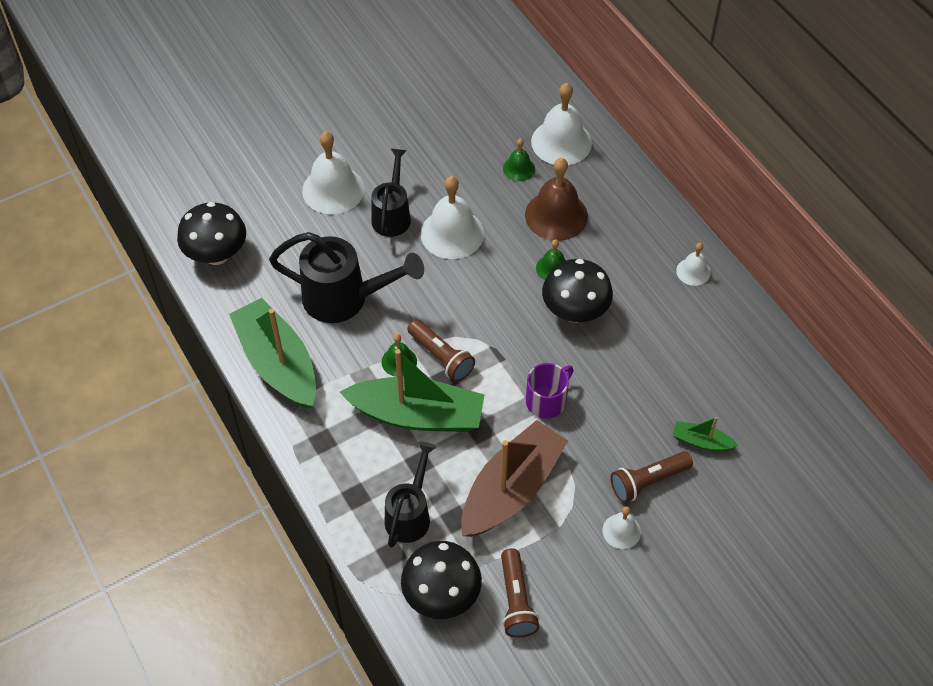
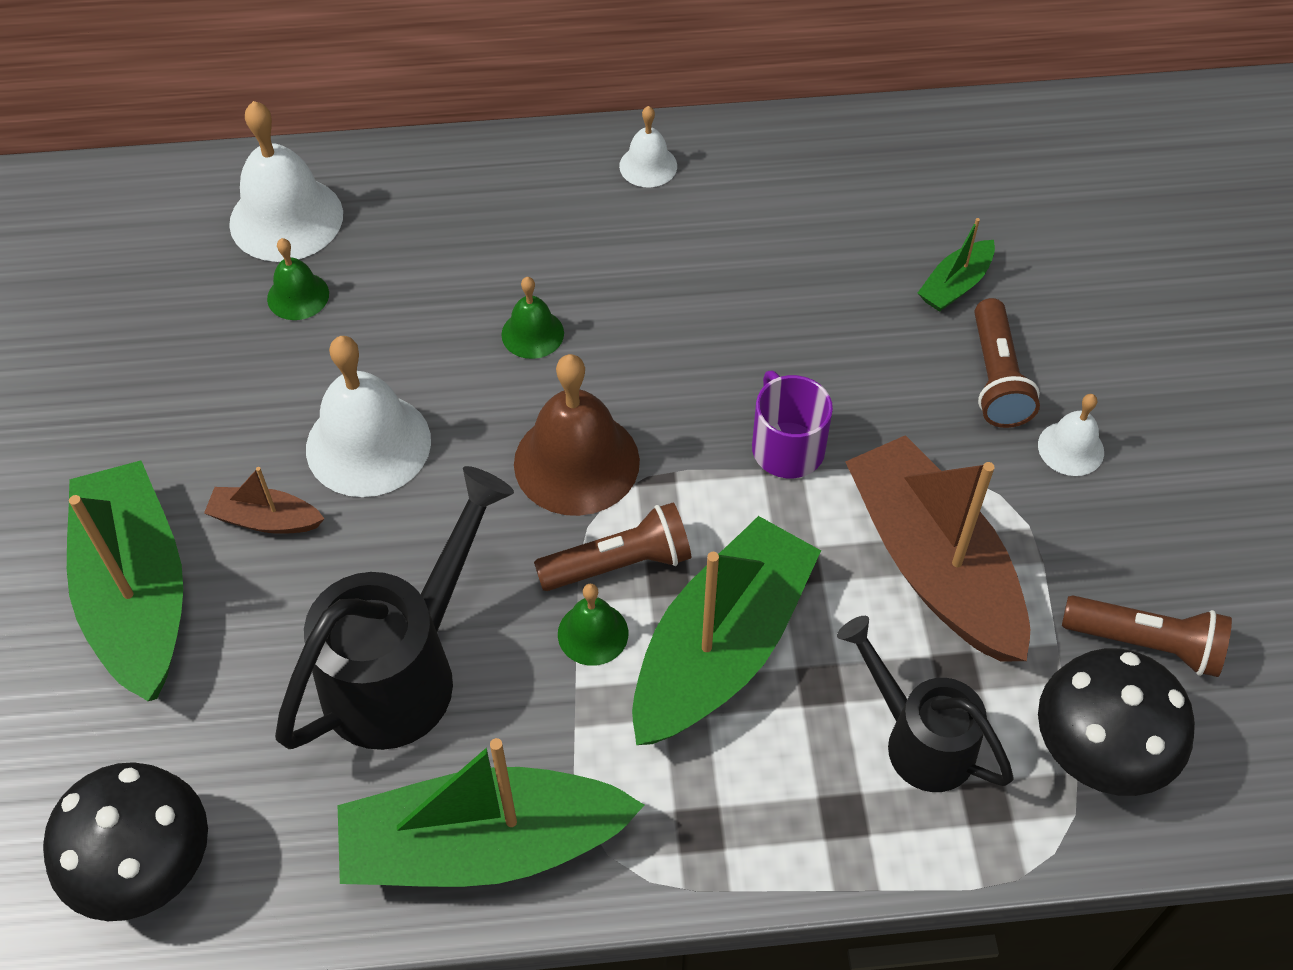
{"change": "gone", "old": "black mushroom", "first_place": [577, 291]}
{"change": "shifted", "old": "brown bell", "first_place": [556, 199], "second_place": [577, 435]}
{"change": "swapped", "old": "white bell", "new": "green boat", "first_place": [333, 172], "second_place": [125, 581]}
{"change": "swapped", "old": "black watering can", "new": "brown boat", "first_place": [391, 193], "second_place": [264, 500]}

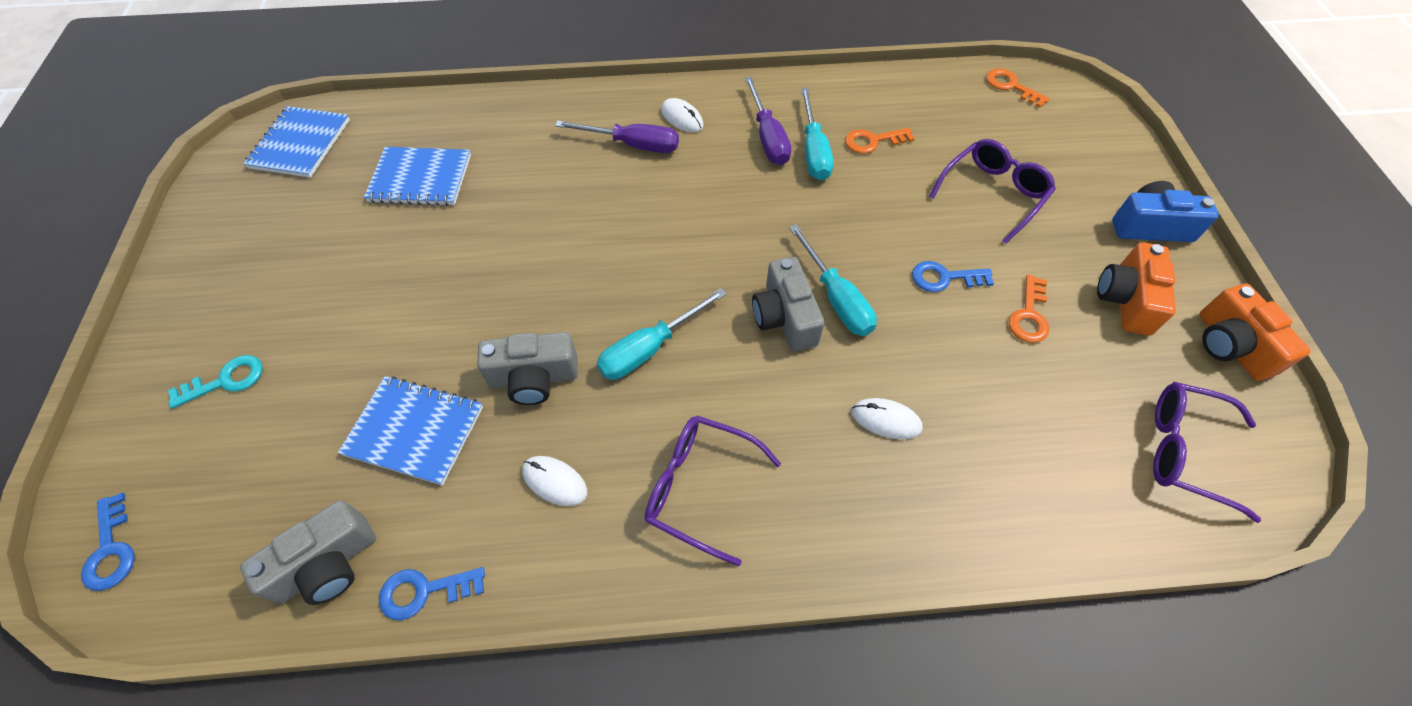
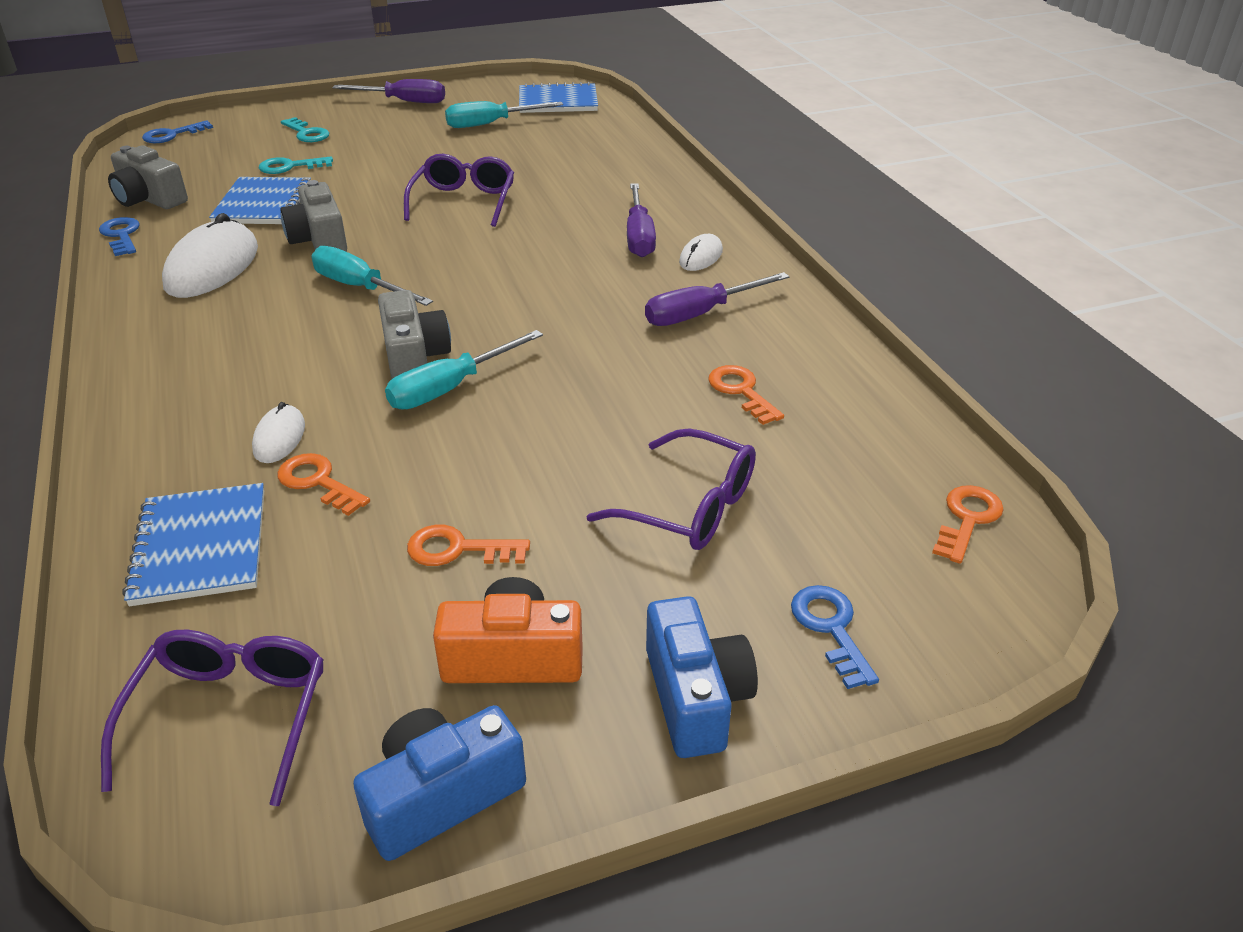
{"change": "new", "new": "turquoise key", "second_place": [296, 165]}
{"change": "new", "new": "orange key", "second_place": [323, 484]}
{"change": "new", "new": "purple screwdriver", "second_place": [388, 91]}
{"change": "shifted", "old": "blue notebook", "first_place": [417, 176], "second_place": [193, 544]}
{"change": "shifted", "old": "purple glasses", "first_place": [713, 491], "second_place": [459, 190]}
{"change": "shifted", "old": "turquoise screwdriver", "first_place": [817, 134], "second_place": [504, 114]}
{"change": "shifted", "old": "blue key", "first_place": [953, 276], "second_place": [835, 637]}
{"change": "repainted", "old": "orange camera", "new": "blue camera", "first_place": [1255, 332], "second_place": [439, 783]}
{"change": "rotated", "old": "grey camera", "first_place": [788, 304], "second_place": [414, 334], "degrees": 105}
{"change": "scaled", "old": "white mouse", "first_place": [554, 481], "second_place": [210, 255], "factor": 1.93}

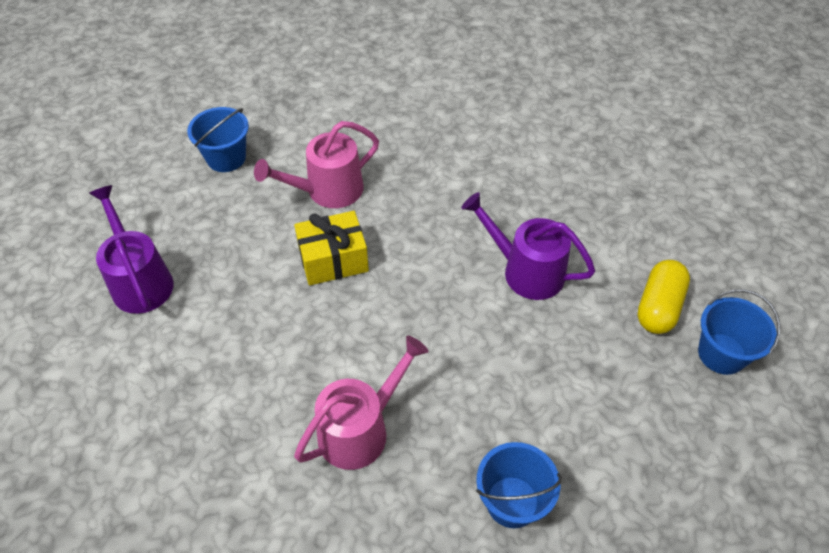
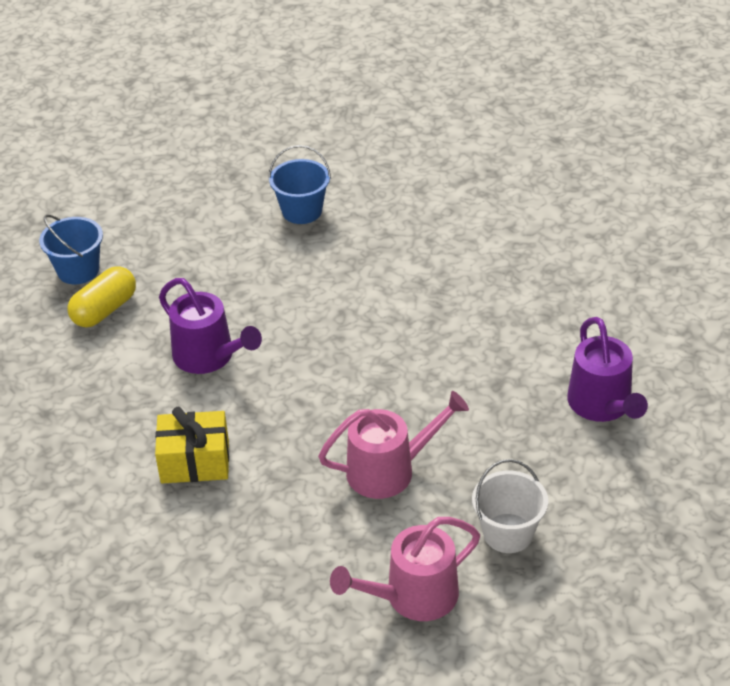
{"change": "shifted", "old": "yellow gift", "first_place": [331, 248], "second_place": [192, 445]}
{"change": "shifted", "old": "pink watering can", "first_place": [361, 403], "second_place": [405, 569]}
{"change": "repainted", "old": "blue bucket", "new": "white bucket", "first_place": [218, 139], "second_place": [510, 506]}

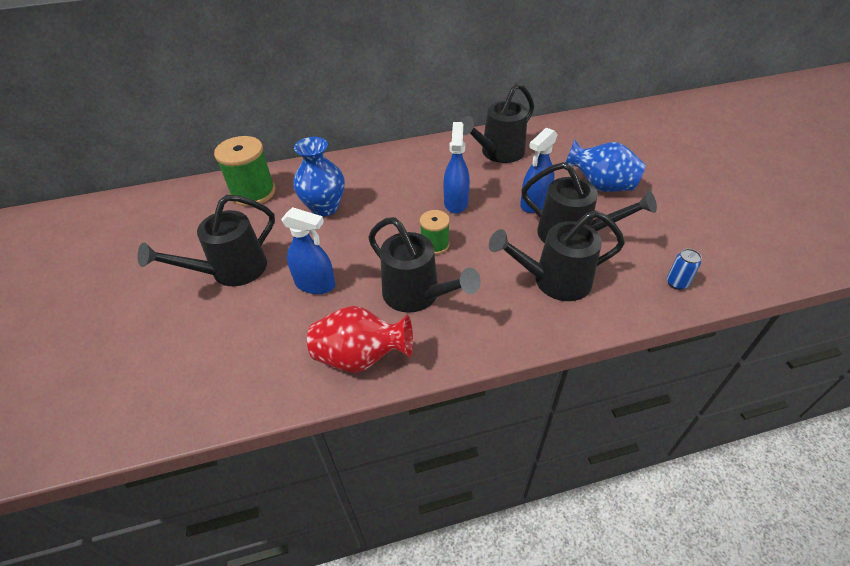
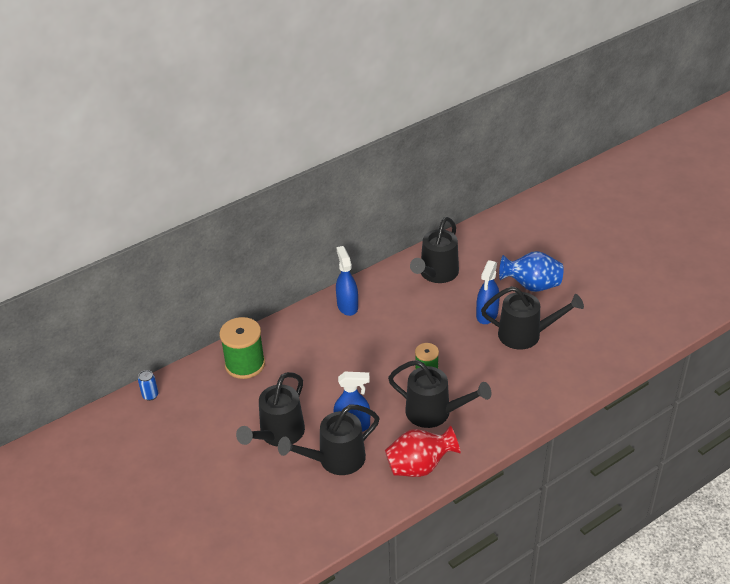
{"change": "gone", "old": "blue vase", "first_place": [319, 177]}
{"change": "shifted", "old": "blue spray bottle", "first_place": [456, 168], "second_place": [347, 281]}
{"change": "shifted", "old": "black watering can", "first_place": [557, 255], "second_place": [328, 440]}
{"change": "shifted", "old": "blue can", "first_place": [684, 269], "second_place": [148, 385]}

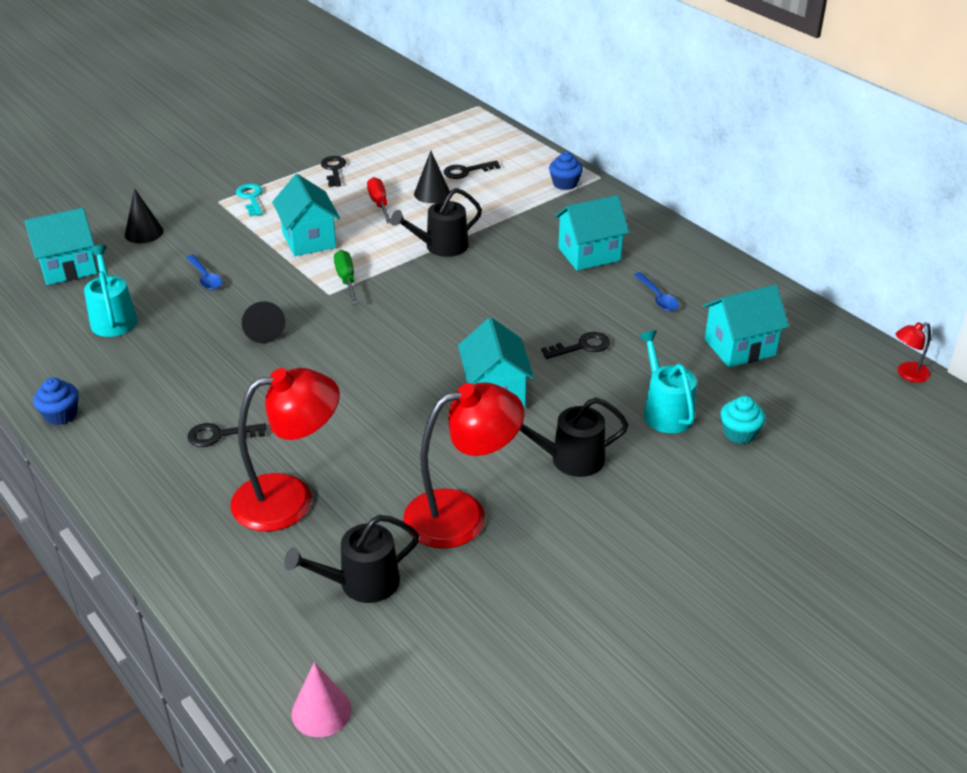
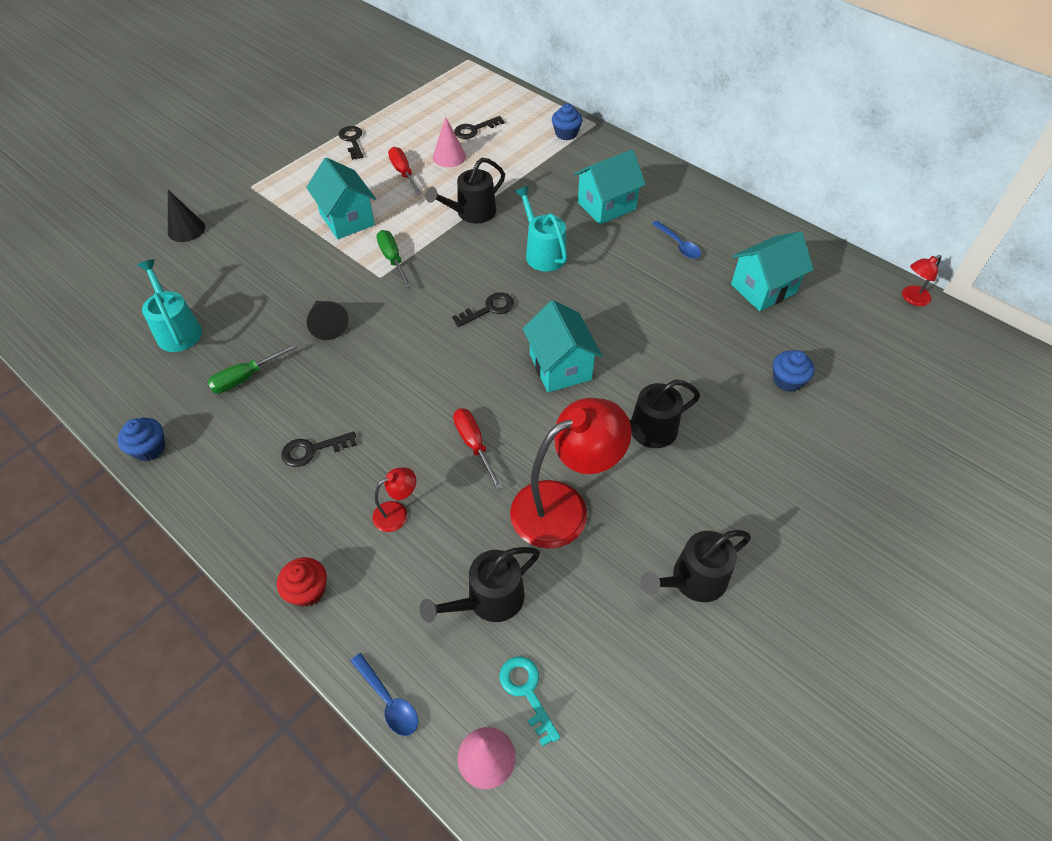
{"change": "gone", "old": "turquoise house", "first_place": [60, 246]}
{"change": "new", "new": "green screwdriver", "second_place": [252, 368]}
{"change": "new", "new": "red cupcake", "second_place": [302, 582]}
{"change": "new", "new": "red screwdriver", "second_place": [478, 449]}
{"change": "new", "new": "black watering can", "second_place": [696, 566]}
{"change": "shifted", "old": "blue spoon", "first_place": [204, 272], "second_place": [384, 694]}
{"change": "shifted", "old": "turquoise key", "first_place": [249, 200], "second_place": [529, 701]}
{"change": "shifted", "old": "black key", "first_place": [575, 345], "second_place": [483, 309]}
{"change": "shifted", "old": "turquoise watering can", "first_place": [667, 381], "second_place": [541, 229]}
{"change": "repainted", "old": "black cone", "new": "pink cone", "first_place": [432, 177], "second_place": [449, 142]}
{"change": "repainted", "old": "turquoise cupcake", "new": "blue cupcake", "first_place": [743, 420], "second_place": [794, 371]}
{"change": "scaled", "old": "red lamp", "first_place": [285, 450], "second_place": [394, 499], "factor": 0.45}

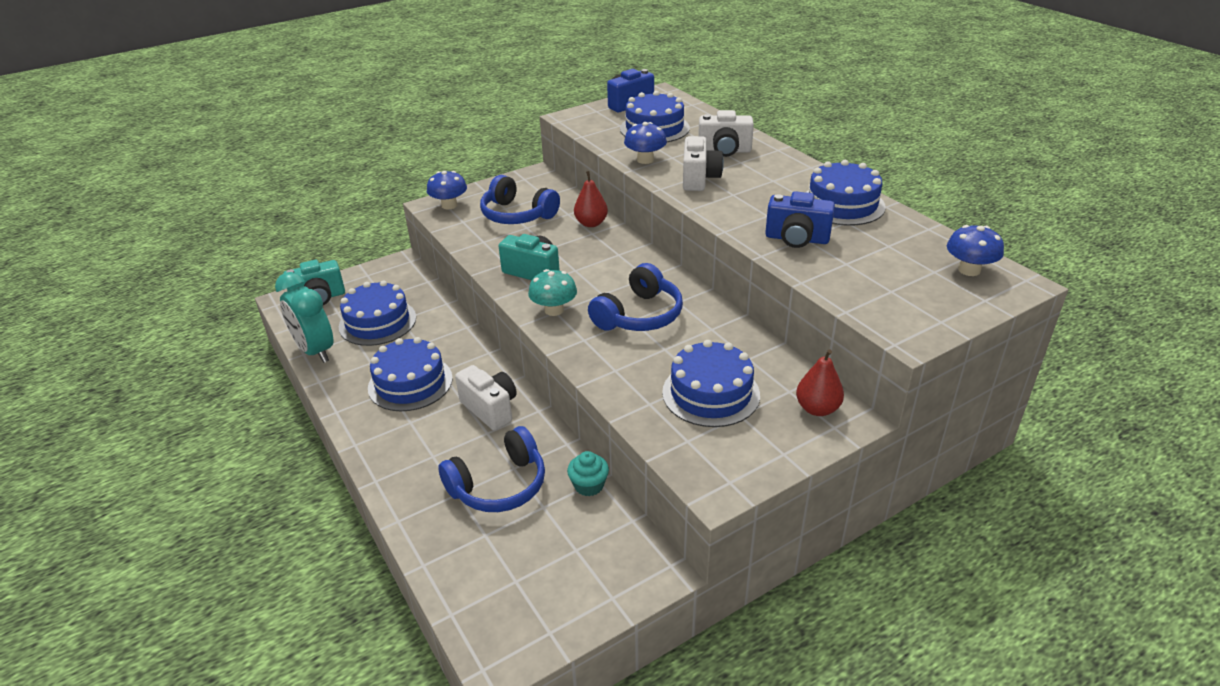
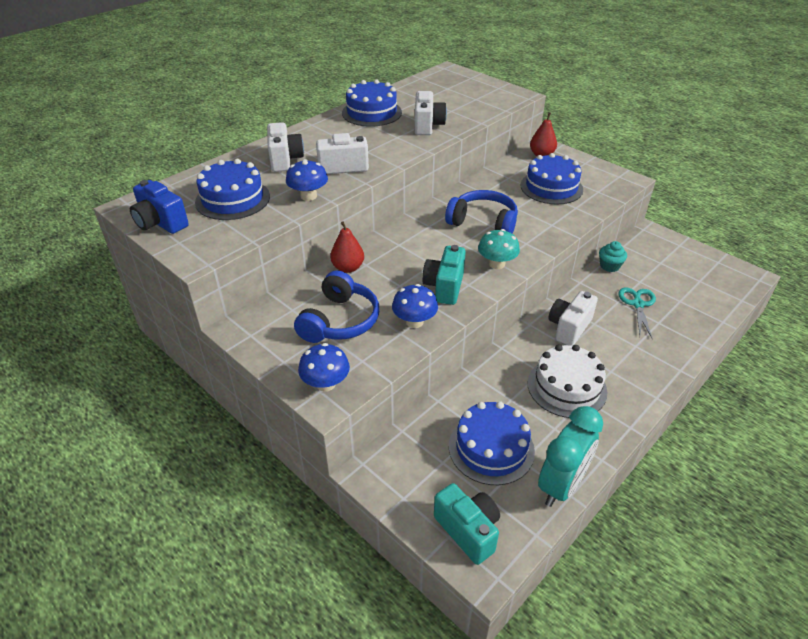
{"change": "shifted", "old": "blue mushroom", "first_place": [975, 250], "second_place": [415, 306]}
{"change": "swapped", "old": "blue headphones", "new": "turquoise scissors", "first_place": [491, 469], "second_place": [637, 312]}
{"change": "repainted", "old": "blue cake", "new": "white cake", "first_place": [410, 374], "second_place": [567, 381]}
{"change": "repainted", "old": "blue camera", "new": "white camera", "first_place": [800, 219], "second_place": [430, 113]}

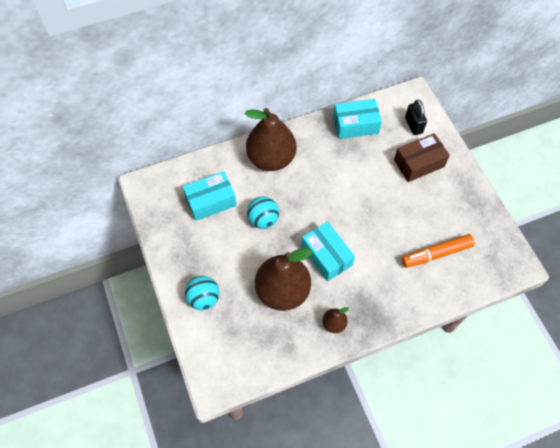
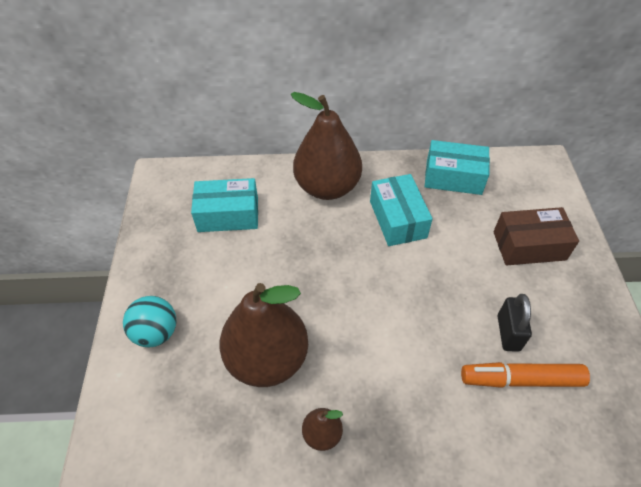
{"change": "gone", "old": "turquoise ball", "first_place": [263, 213]}
{"change": "shifted", "old": "turquoise box", "first_place": [328, 251], "second_place": [401, 210]}
{"change": "shifted", "old": "black padlock", "first_place": [416, 117], "second_place": [515, 323]}

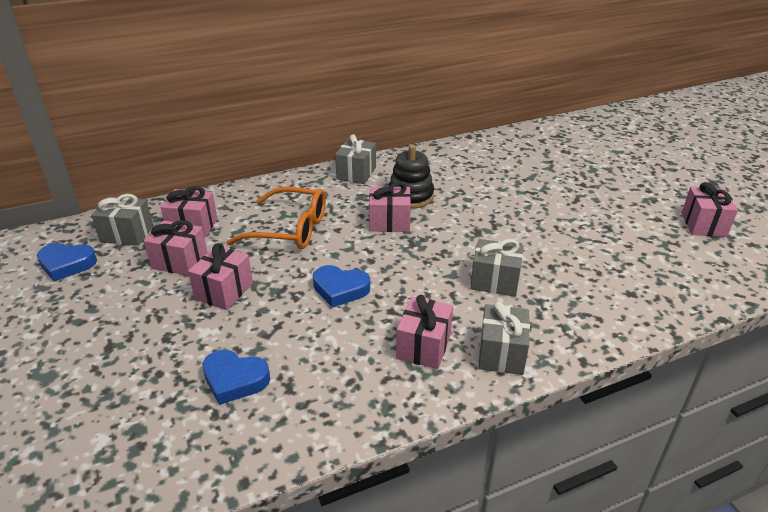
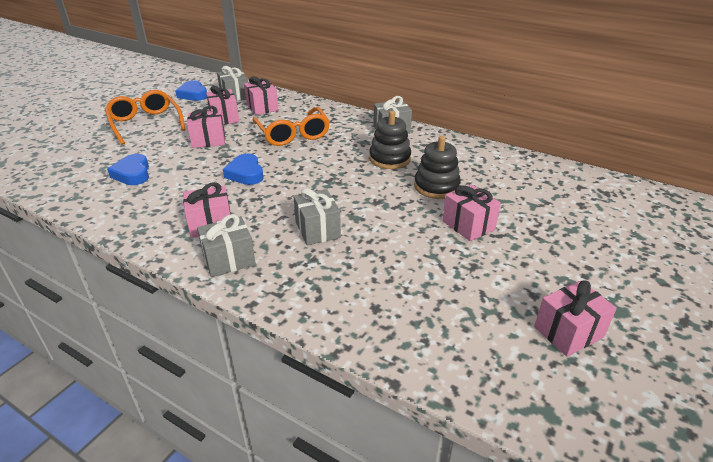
{"change": "new", "new": "orange glasses", "second_place": [145, 117]}
{"change": "new", "new": "black stacking toy", "second_place": [437, 167]}
{"change": "shifted", "old": "pink gift", "first_place": [390, 207], "second_place": [471, 212]}

